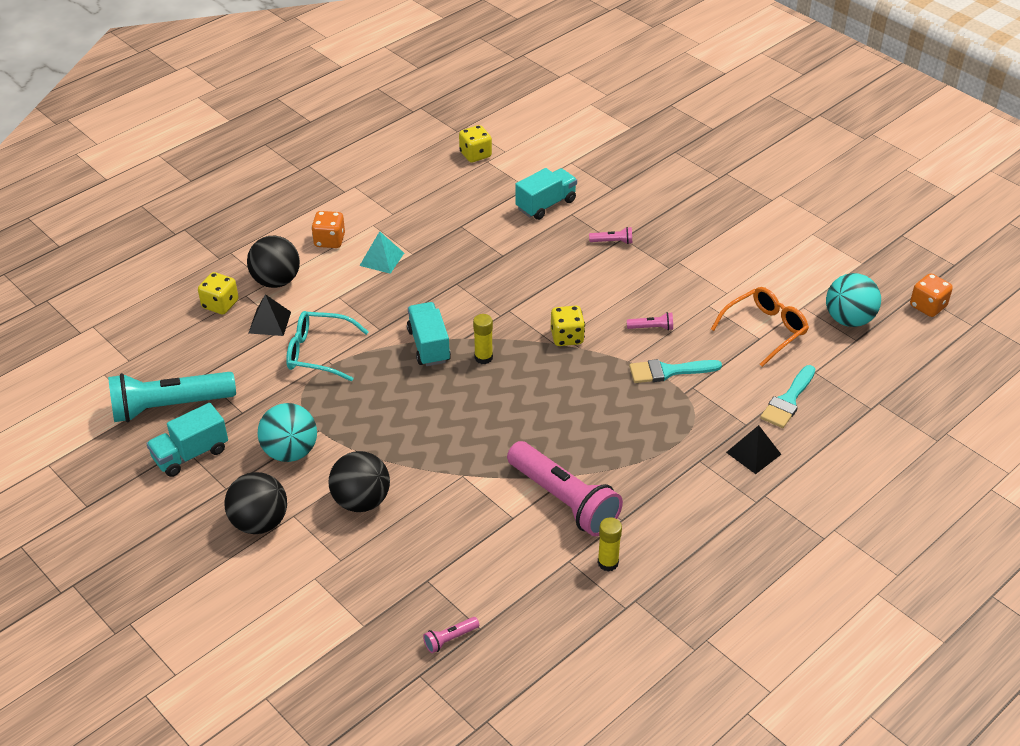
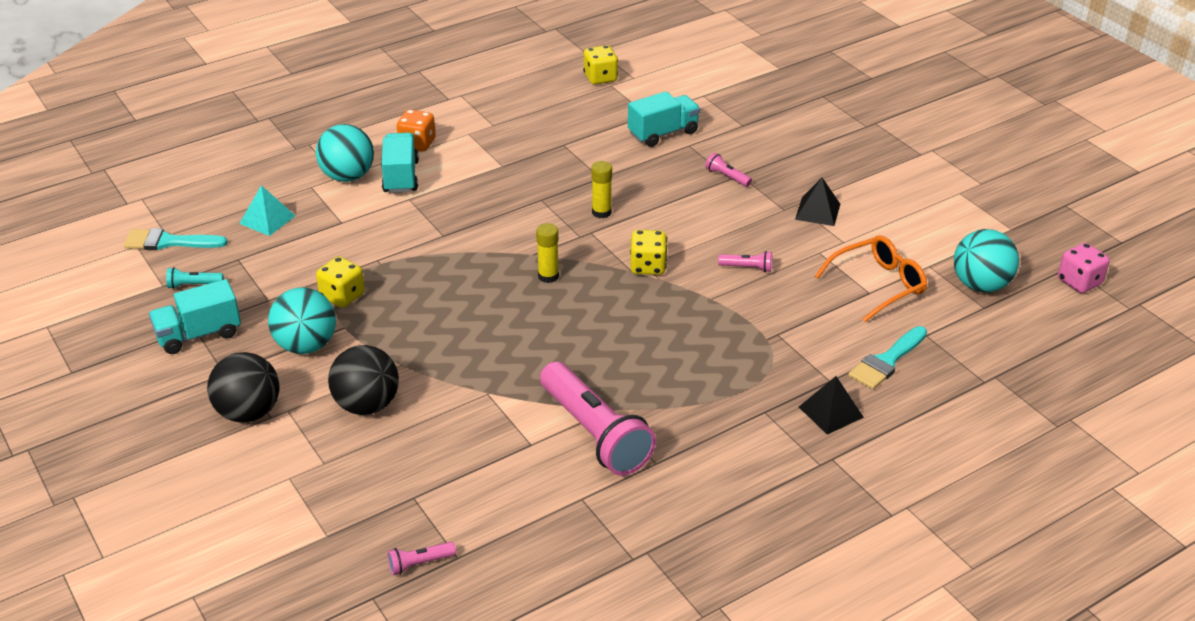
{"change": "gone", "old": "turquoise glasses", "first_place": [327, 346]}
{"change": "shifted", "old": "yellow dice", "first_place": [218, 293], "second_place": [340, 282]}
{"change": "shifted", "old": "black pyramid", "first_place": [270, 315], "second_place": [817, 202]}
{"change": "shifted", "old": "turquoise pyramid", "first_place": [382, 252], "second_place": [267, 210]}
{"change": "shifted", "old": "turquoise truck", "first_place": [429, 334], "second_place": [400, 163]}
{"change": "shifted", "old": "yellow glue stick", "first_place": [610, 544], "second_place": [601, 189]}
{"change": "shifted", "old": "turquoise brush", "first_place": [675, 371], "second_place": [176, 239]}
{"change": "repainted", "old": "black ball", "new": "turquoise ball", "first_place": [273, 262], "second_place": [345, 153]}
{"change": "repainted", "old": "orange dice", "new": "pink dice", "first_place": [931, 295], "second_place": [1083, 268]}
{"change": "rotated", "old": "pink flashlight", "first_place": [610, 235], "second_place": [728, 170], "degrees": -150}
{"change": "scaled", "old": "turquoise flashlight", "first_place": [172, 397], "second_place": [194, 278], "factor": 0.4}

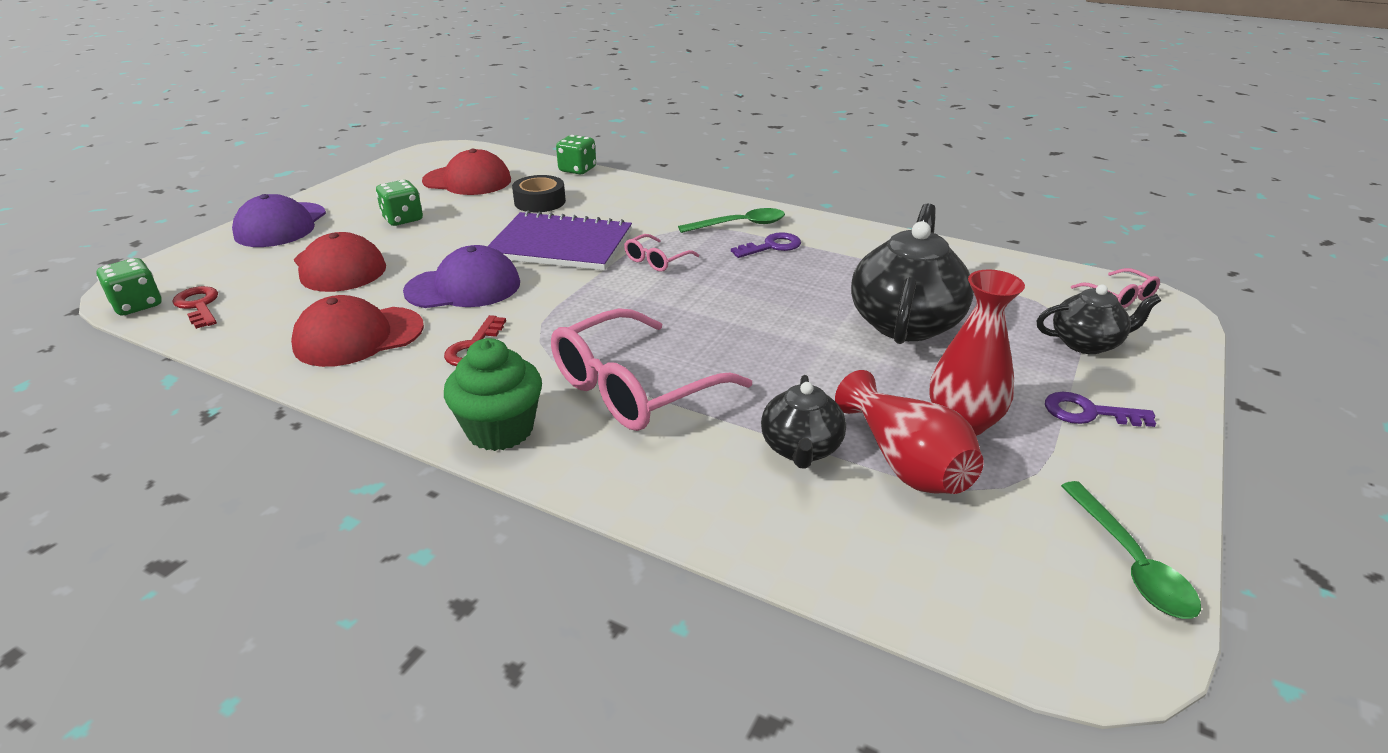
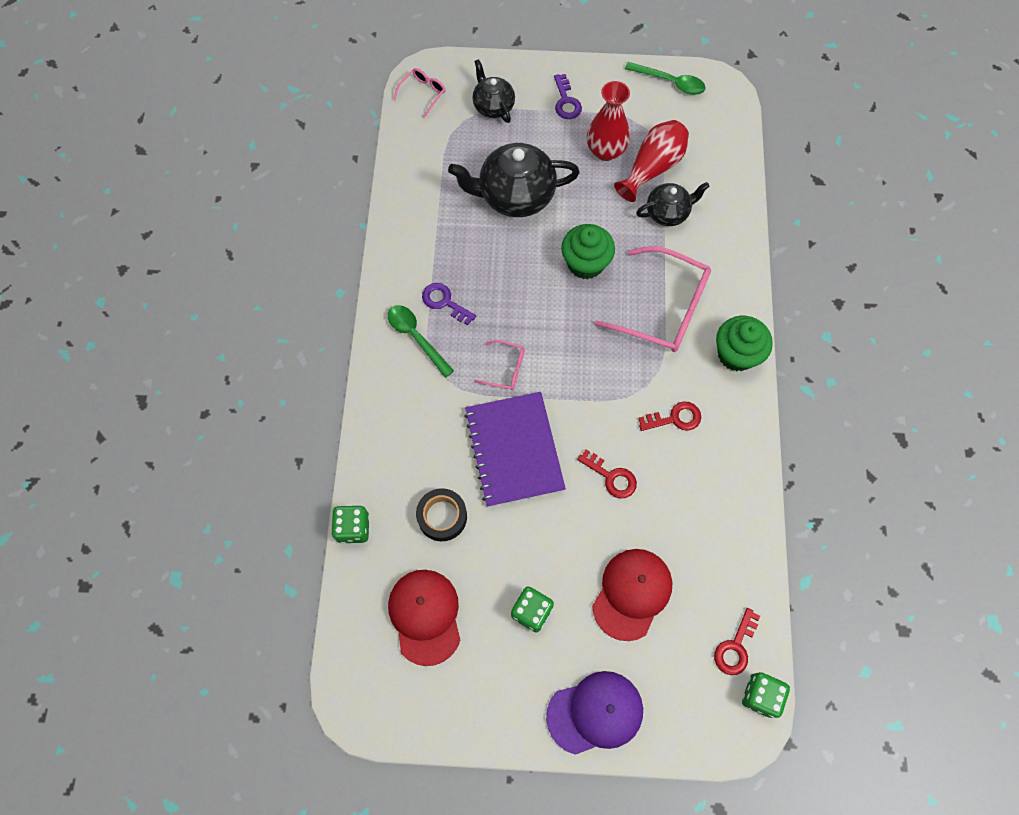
{"change": "gone", "old": "red cap", "first_place": [357, 331]}
{"change": "new", "new": "green cupcake", "second_place": [588, 251]}
{"change": "swapped", "old": "purple cap", "new": "red key", "first_place": [461, 276], "second_place": [607, 474]}
{"change": "rotated", "old": "green spoon", "first_place": [1131, 550], "second_place": [665, 78], "degrees": 60}

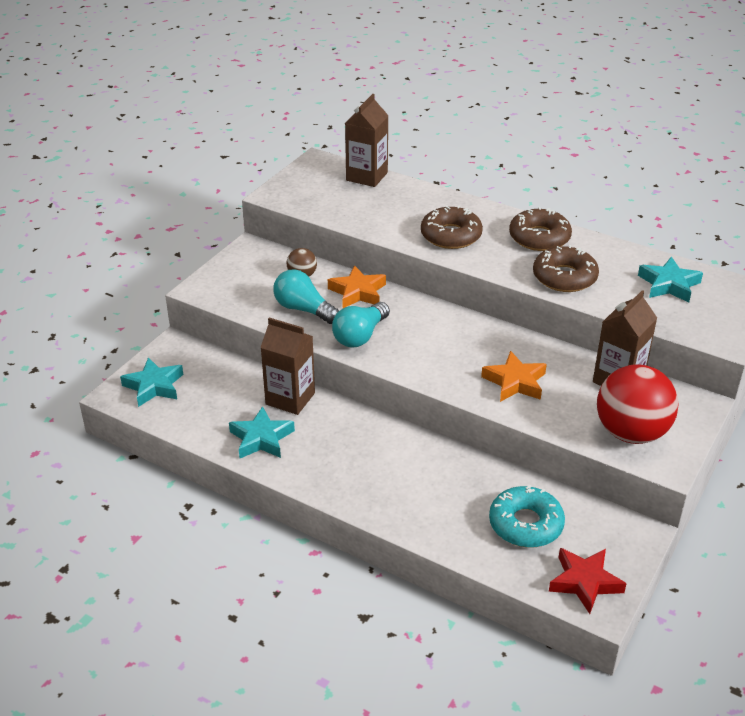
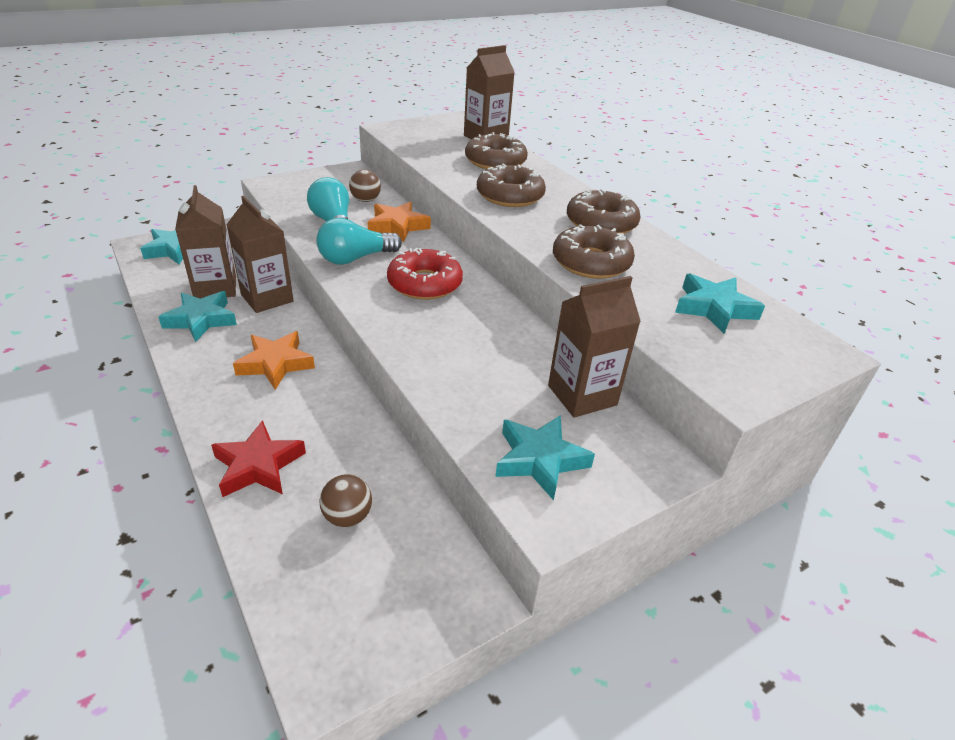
{"change": "new", "new": "brown carton", "second_place": [205, 242]}
{"change": "new", "new": "red donut", "second_place": [425, 274]}
{"change": "new", "new": "brown donut", "second_place": [496, 150]}
{"change": "shifted", "old": "orange star", "first_place": [514, 376], "second_place": [274, 360]}
{"change": "shifted", "old": "red star", "first_place": [588, 581], "second_place": [258, 458]}
{"change": "swapped", "old": "turquoise donut", "new": "brown ball", "first_place": [527, 516], "second_place": [346, 501]}
{"change": "swapped", "old": "red ball", "new": "turquoise star", "first_place": [638, 404], "second_place": [545, 458]}

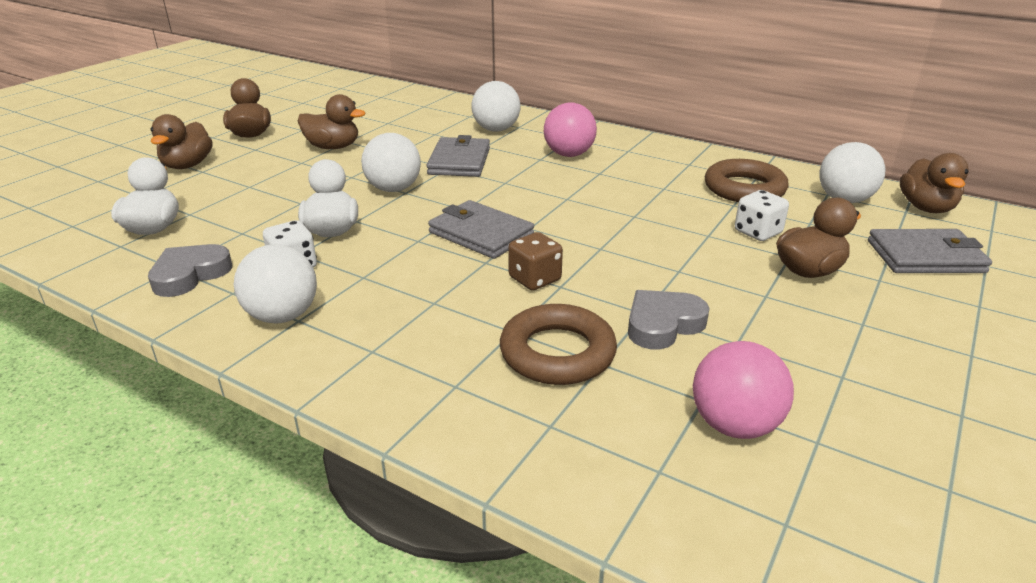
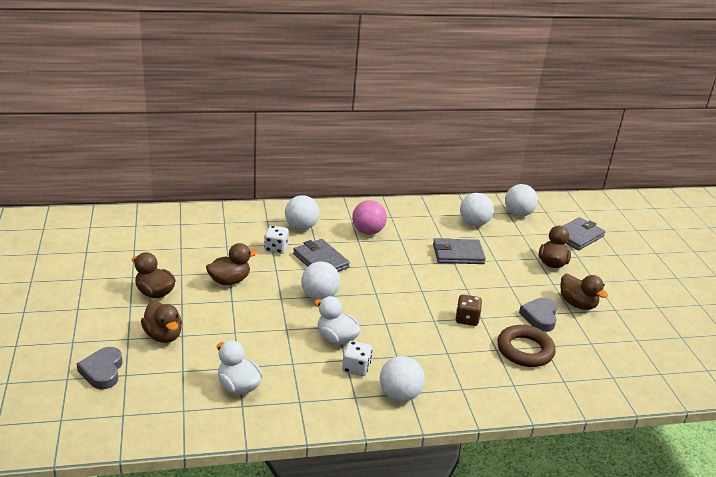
{"change": "gone", "old": "pink ball", "first_place": [743, 390]}
{"change": "shifted", "old": "grey heart", "first_place": [190, 270], "second_place": [99, 368]}
{"change": "shifted", "old": "grey wallet", "first_place": [481, 229], "second_place": [459, 251]}
{"change": "shifted", "old": "white dice", "first_place": [762, 215], "second_place": [276, 240]}
{"change": "shifted", "old": "brown duck", "first_place": [934, 183], "second_place": [584, 292]}
{"change": "swapped", "old": "brown ring", "new": "white ball", "first_place": [747, 180], "second_place": [477, 209]}

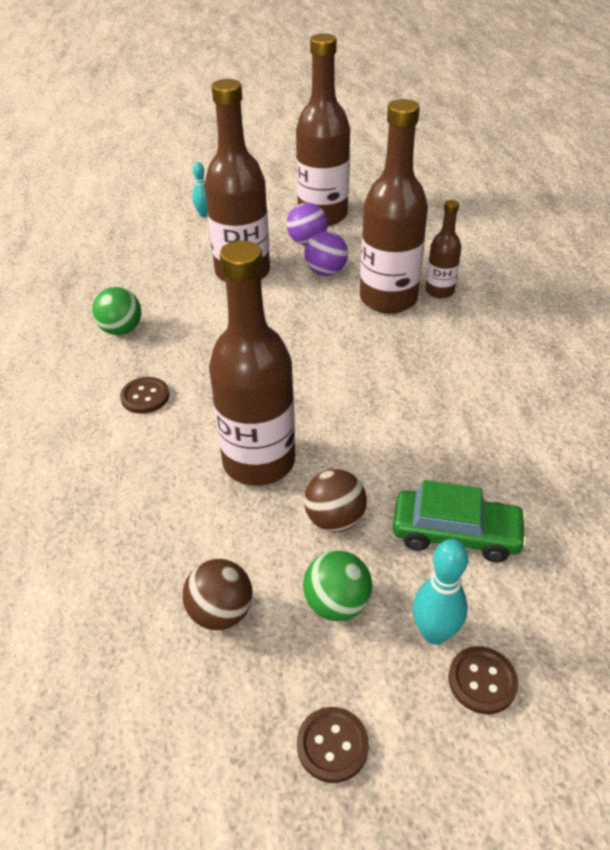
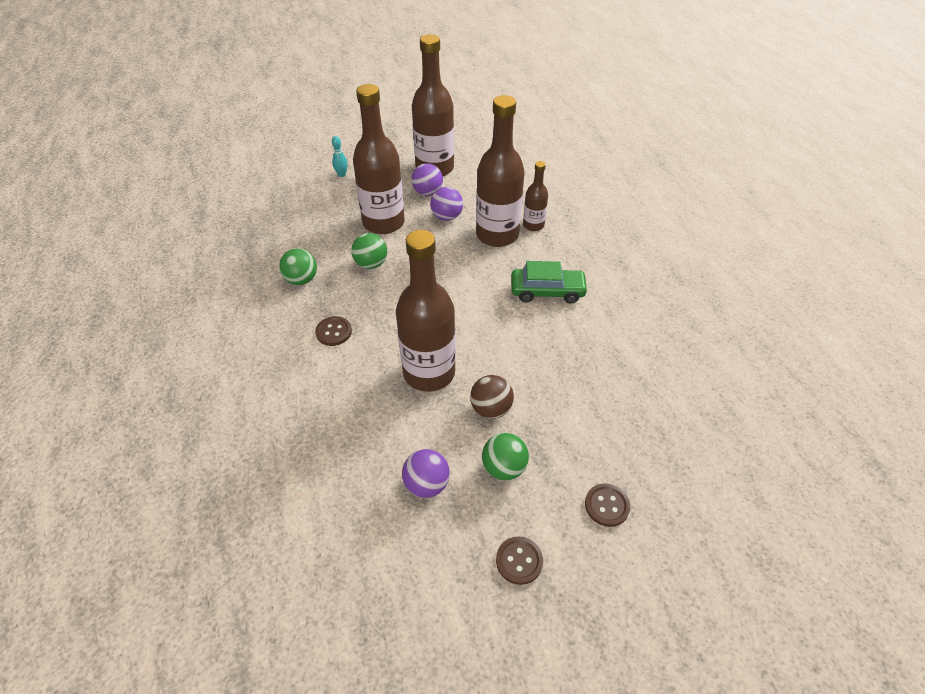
{"change": "gone", "old": "turquoise bowling pin", "first_place": [440, 592]}
{"change": "new", "new": "green ball", "second_place": [369, 251]}
{"change": "shifted", "old": "green car", "first_place": [459, 521], "second_place": [549, 282]}
{"change": "repainted", "old": "brown ball", "new": "purple ball", "first_place": [218, 594], "second_place": [426, 473]}

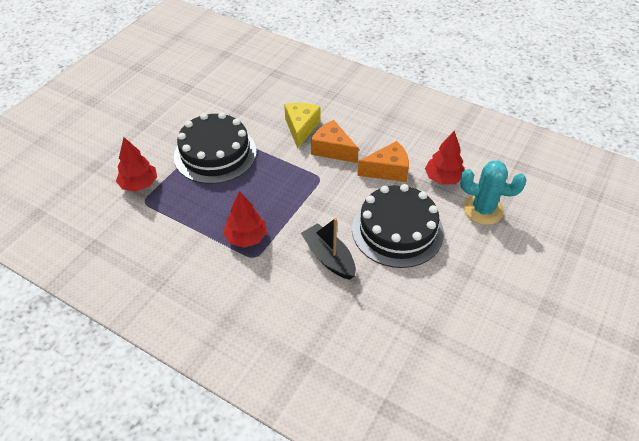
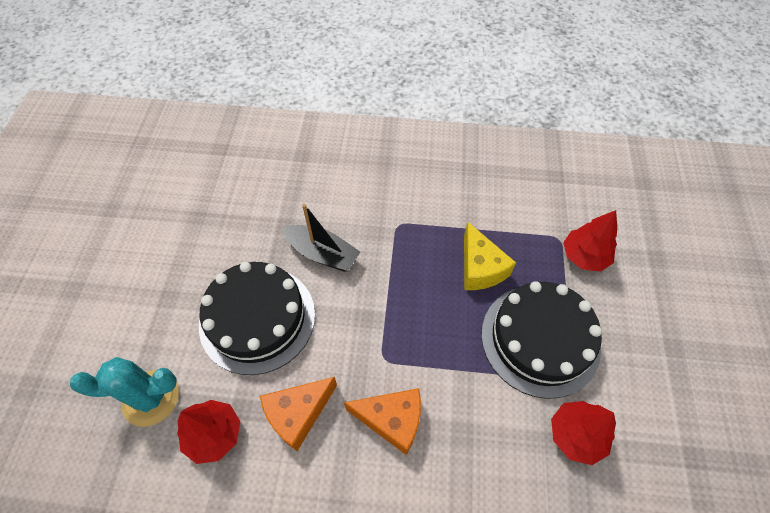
{"change": "shifted", "old": "red tree", "first_place": [245, 219], "second_place": [583, 433]}
{"change": "shifted", "old": "yellow cheese", "first_place": [302, 126], "second_place": [490, 256]}

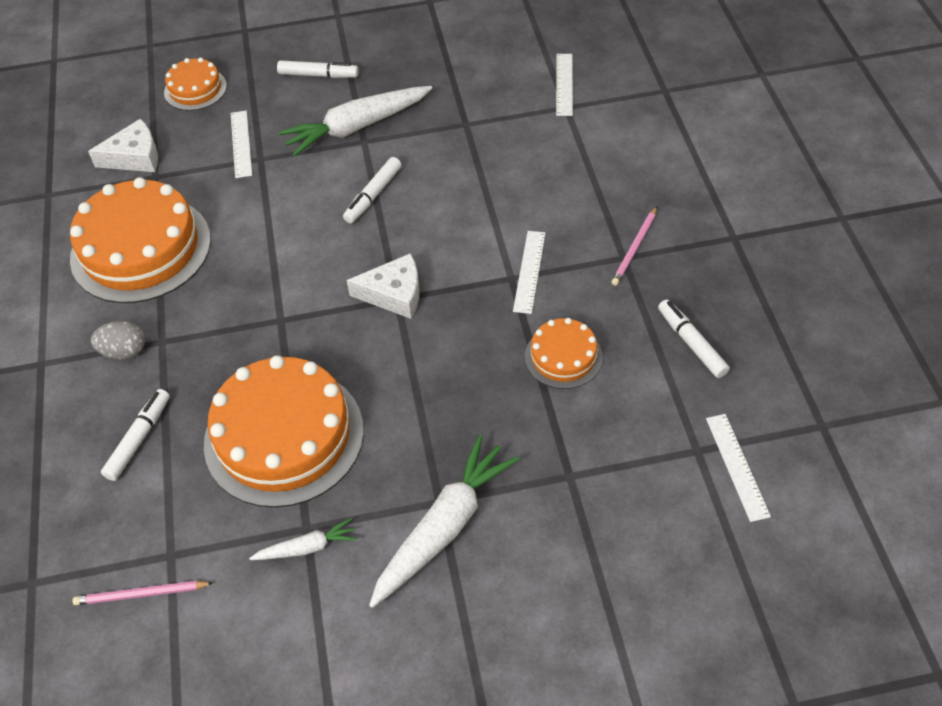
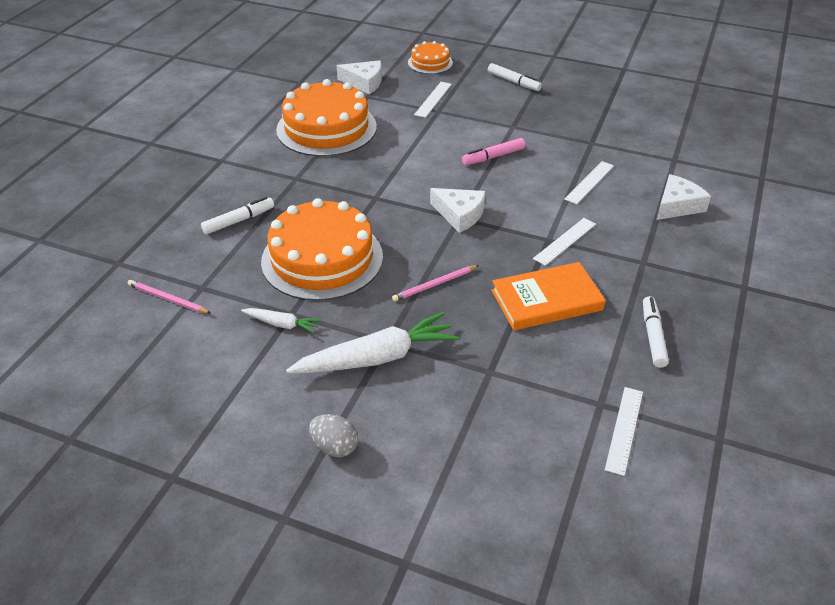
{"change": "gone", "old": "white carrot", "first_place": [355, 121]}
{"change": "new", "new": "white cheese", "second_place": [684, 197]}
{"change": "shifted", "old": "grey egg", "first_place": [118, 340], "second_place": [333, 435]}
{"change": "shifted", "old": "white ruler", "first_place": [564, 85], "second_place": [589, 182]}
{"change": "shifted", "old": "pink pencil", "first_place": [634, 246], "second_place": [435, 283]}
{"change": "swapped", "old": "orange cake", "new": "orange book", "first_place": [564, 353], "second_place": [548, 296]}
{"change": "repainted", "old": "white marker", "new": "pink marker", "first_place": [372, 190], "second_place": [493, 151]}

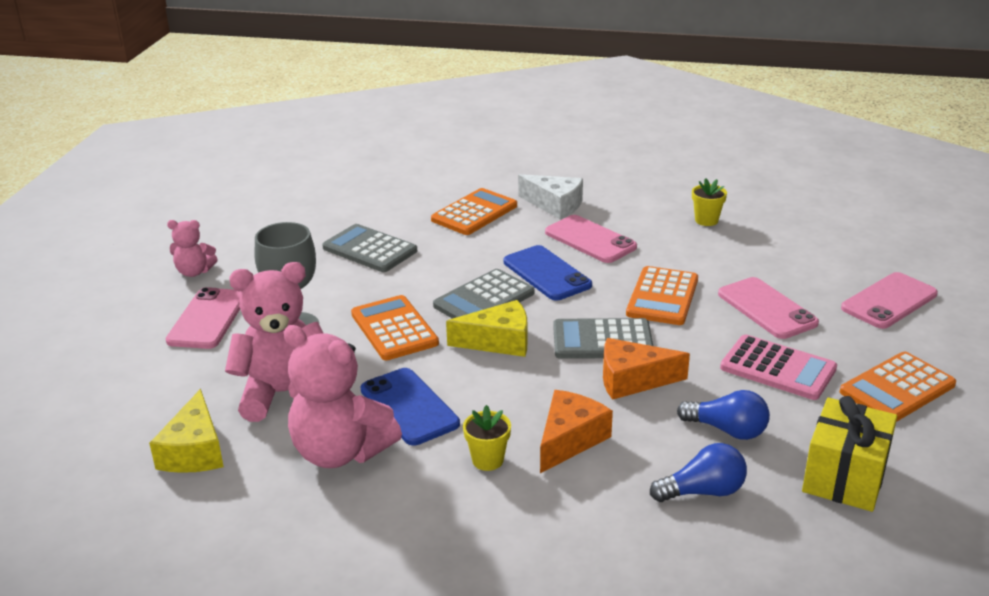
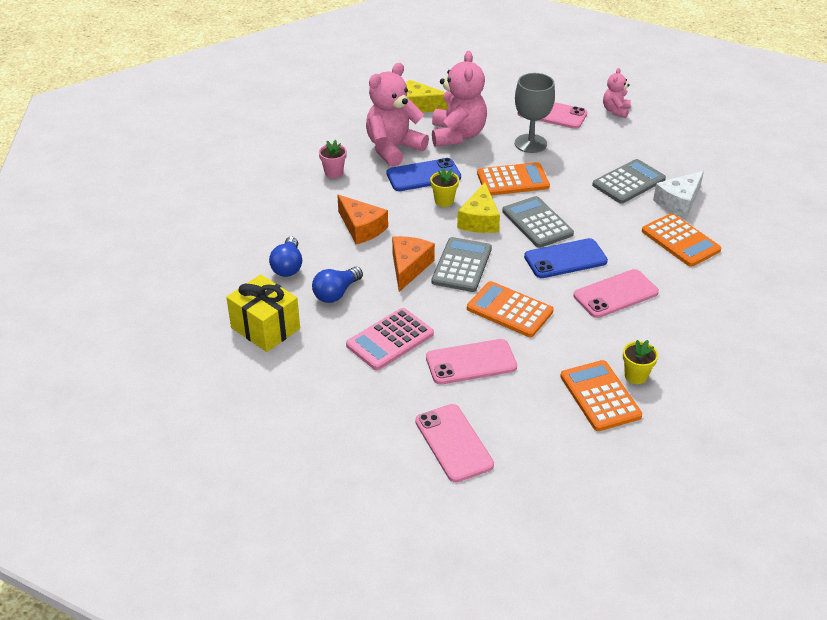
{"change": "new", "new": "pink flower pot", "second_place": [333, 159]}
{"change": "shifted", "old": "yellow flower pot", "first_place": [487, 438], "second_place": [444, 187]}
{"change": "shifted", "old": "white cheese", "first_place": [550, 197], "second_place": [678, 194]}
{"change": "shifted", "old": "orange calculator", "first_place": [898, 387], "second_place": [601, 395]}

